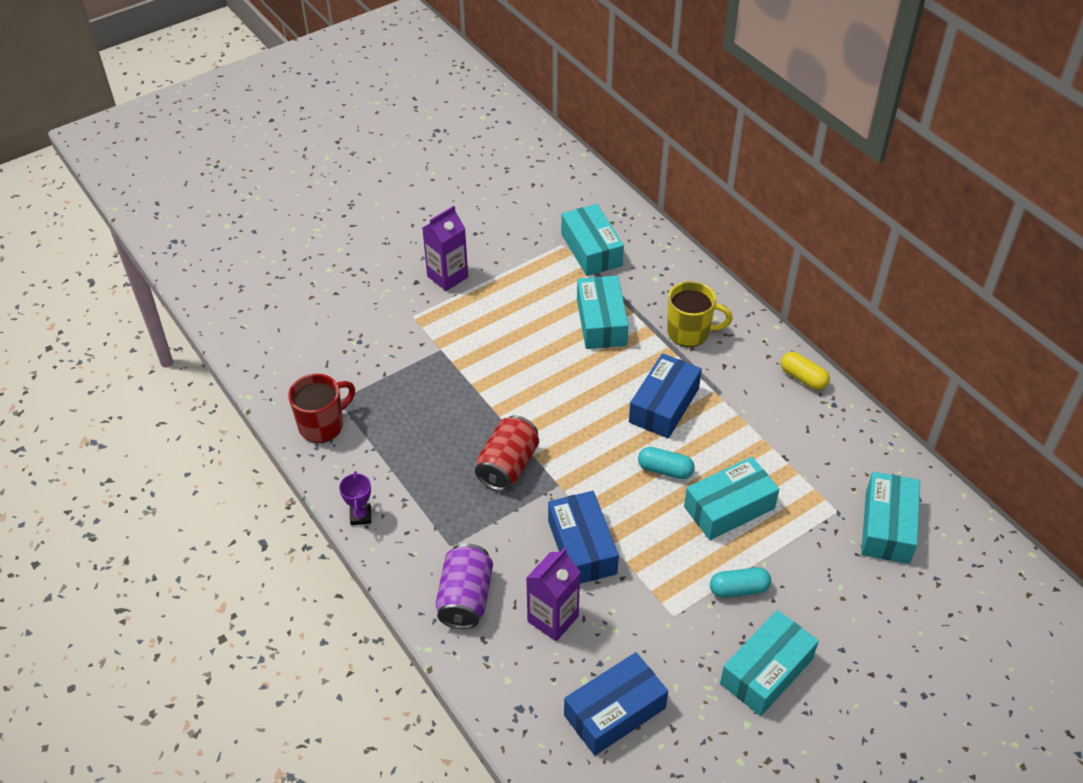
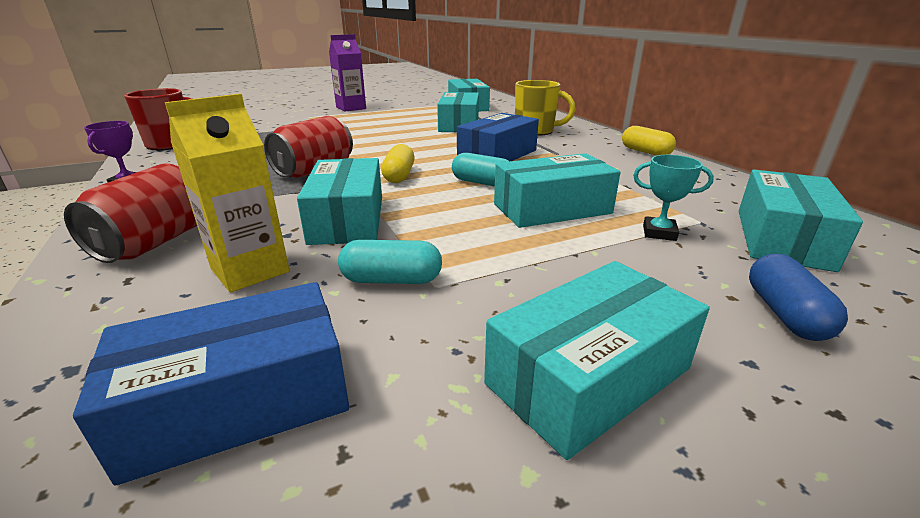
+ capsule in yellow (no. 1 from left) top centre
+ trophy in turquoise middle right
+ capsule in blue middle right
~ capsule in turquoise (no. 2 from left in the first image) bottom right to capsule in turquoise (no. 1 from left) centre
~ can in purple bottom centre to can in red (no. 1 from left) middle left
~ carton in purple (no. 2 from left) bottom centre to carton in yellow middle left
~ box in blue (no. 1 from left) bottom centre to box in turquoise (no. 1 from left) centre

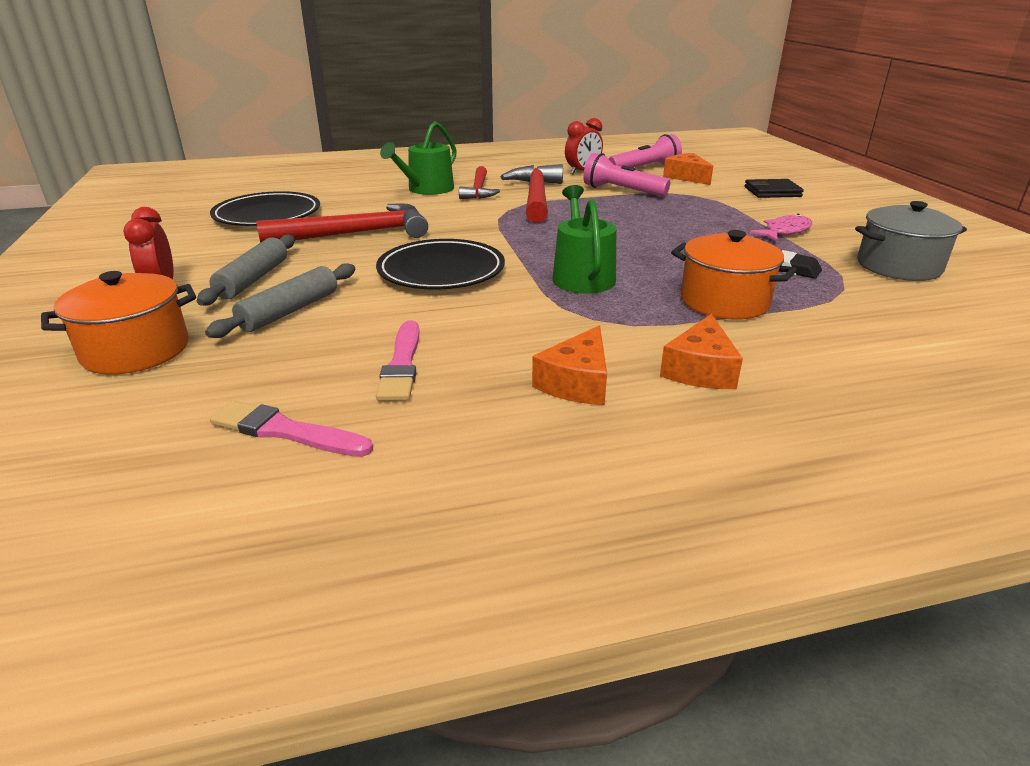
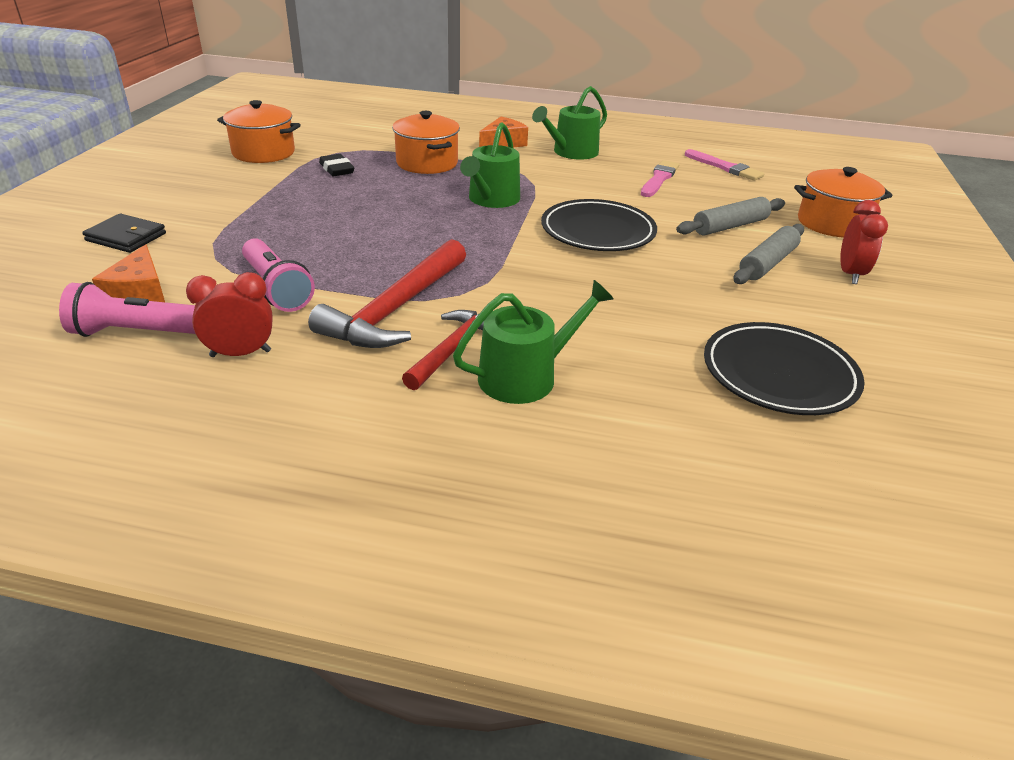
- hammer in red (no. 1 from left) top left
- fish in pink top right
~ cheese in orange (no. 1 from left) centre to watering can in green (no. 3 from left) top centre
~ pot in grey top right to pot in orange (no. 1 from left) top left

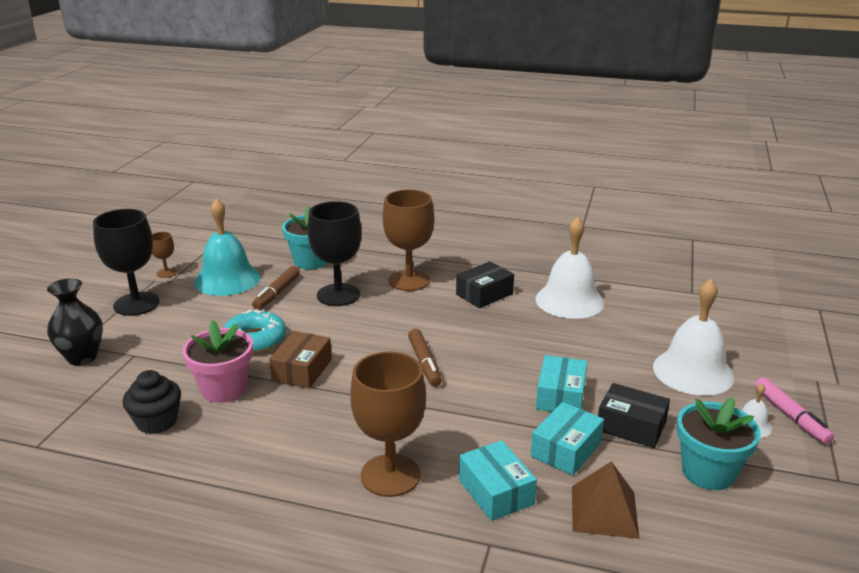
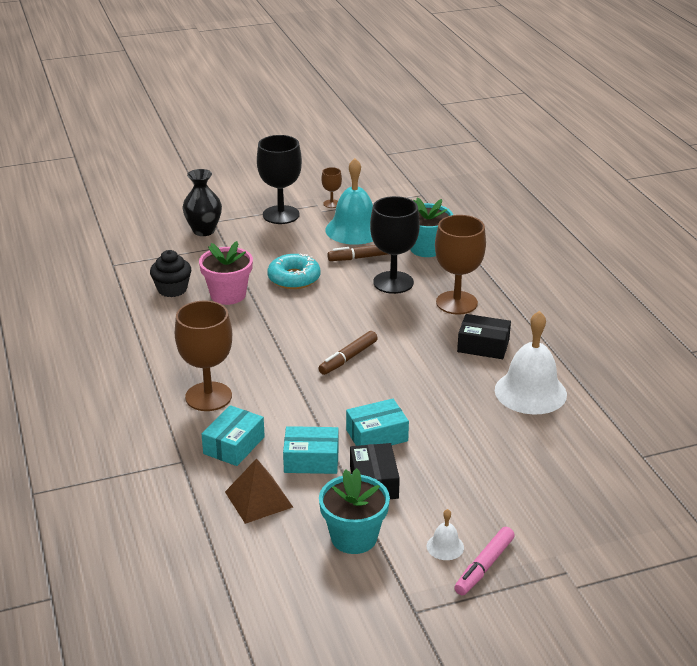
- box in brown centre
- bell in white (no. 2 from left) middle right

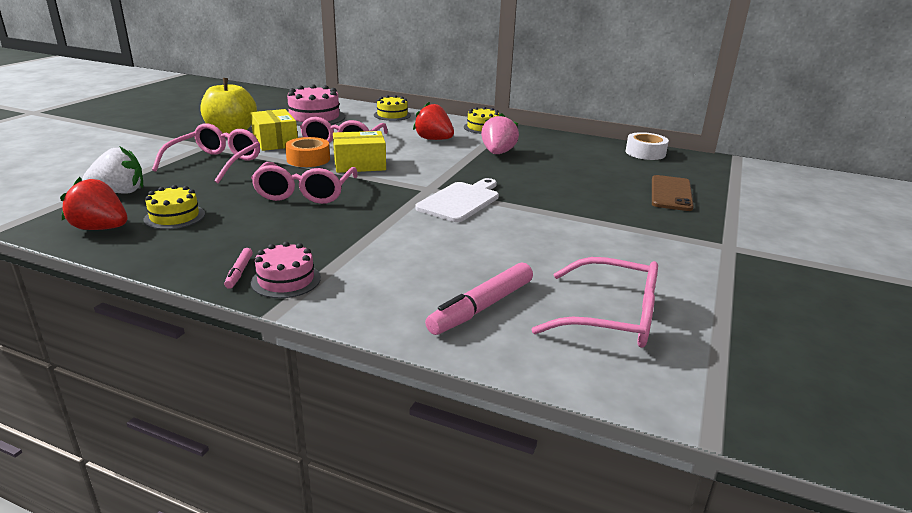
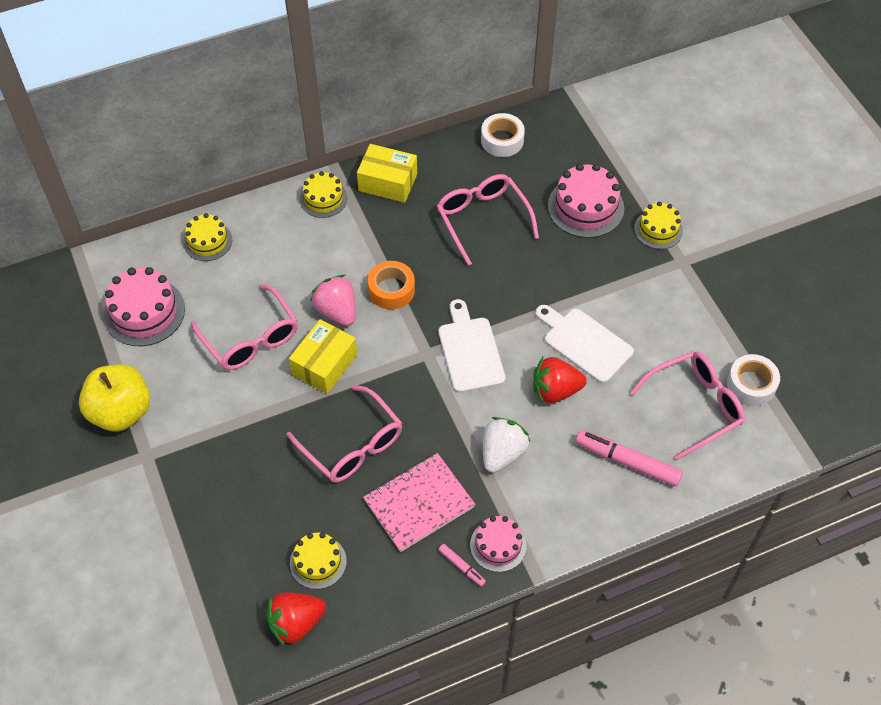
+ notebook in pink bottom centre
+ cutting board in white (no. 2 from left) centre
+ cake in yellow (no. 4 from left) top right
+ tape in white (no. 2 from left) middle right
~ strawberry in white top left to centre
~ glasses in pink (no. 1 from left in the first image) top left to glasses in pink (no. 3 from left) top centre
~ box in yellow (no. 1 from left in the first image) top left to box in yellow (no. 2 from left) top centre
~ tape in orange top centre to centre
~ strawberry in red (no. 2 from left) top centre to centre
~ strawberry in pink top centre to centre
~ phone in brown middle right to cake in pink (no. 3 from left) top centre
~ marker in pink (no. 2 from left) centre = middle right 120 degrees clockwise

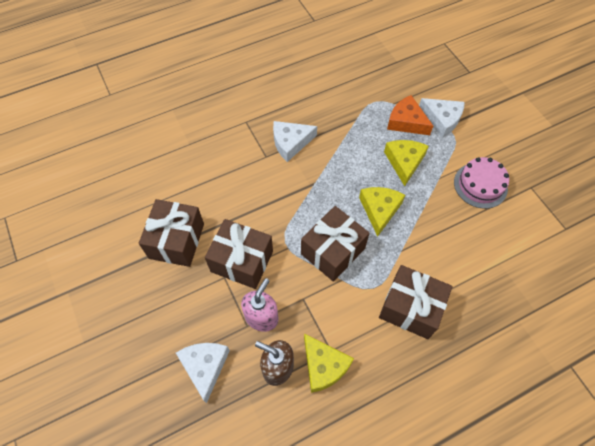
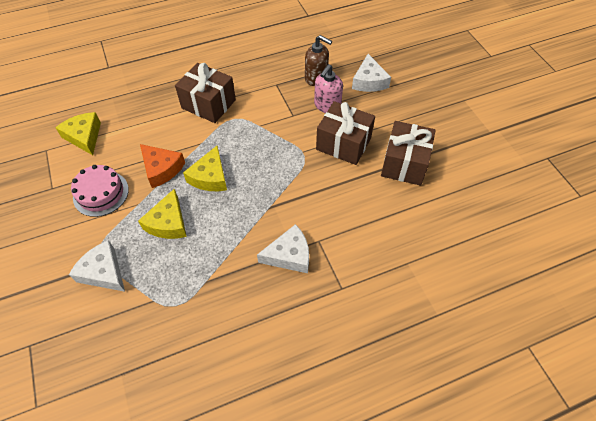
- gift in brown (no. 3 from left) centre
~ cheese in yellow (no. 1 from left) bottom centre to top left
~ cheese in orange top right to middle left

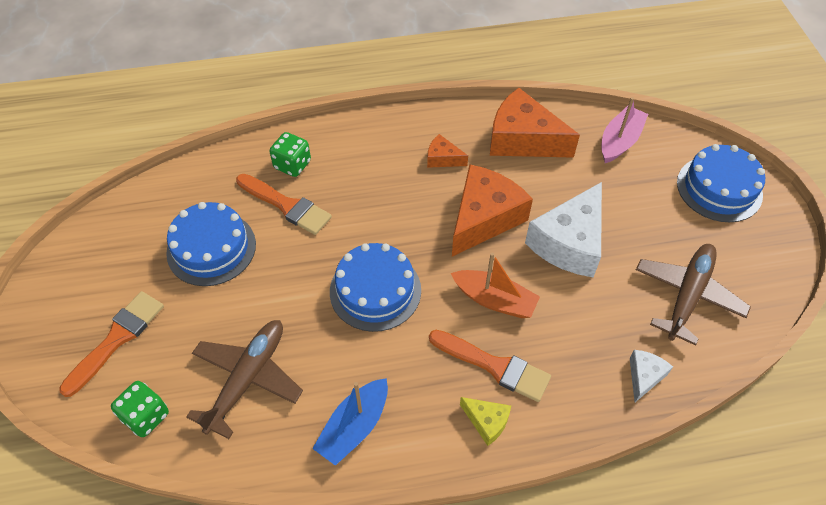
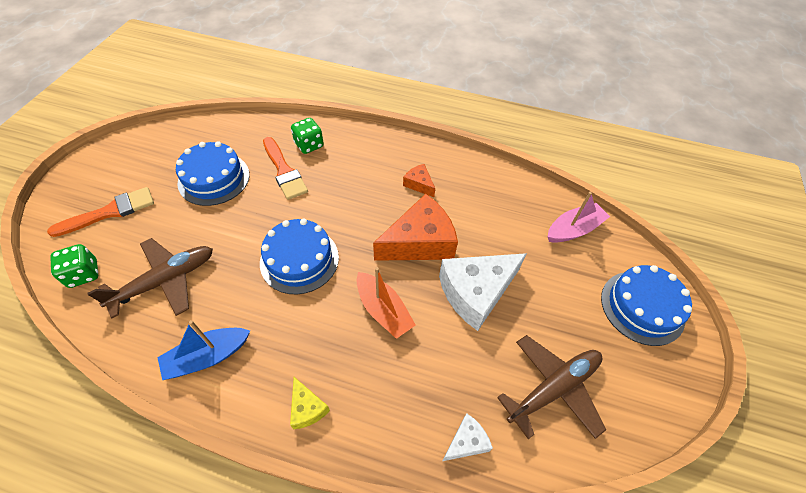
- brush in orange (no. 3 from left) bottom centre
- cheese in orange (no. 3 from left) top centre

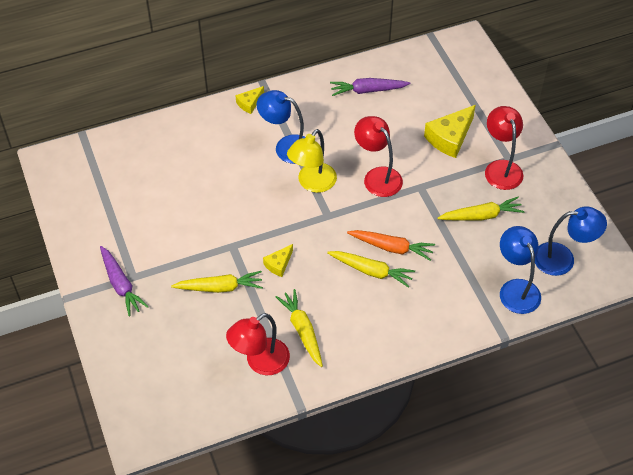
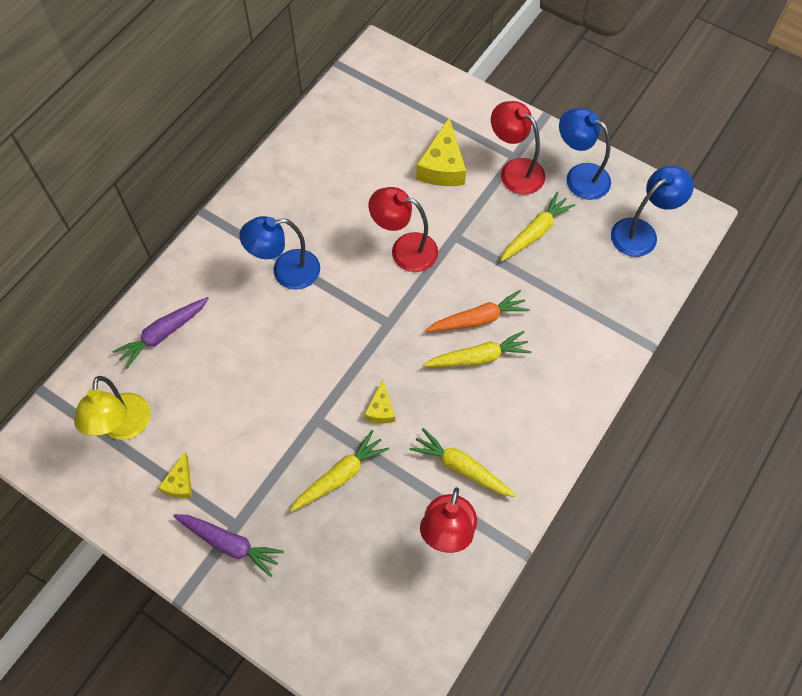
~ cheese in yellow (no. 1 from left) top centre to bottom left
~ lamp in yellow centre to middle left
~ carrot in purple (no. 2 from left in the first image) top centre to carrot in purple (no. 1 from left) middle left
~ lamp in blue (no. 2 from left) middle right to top right

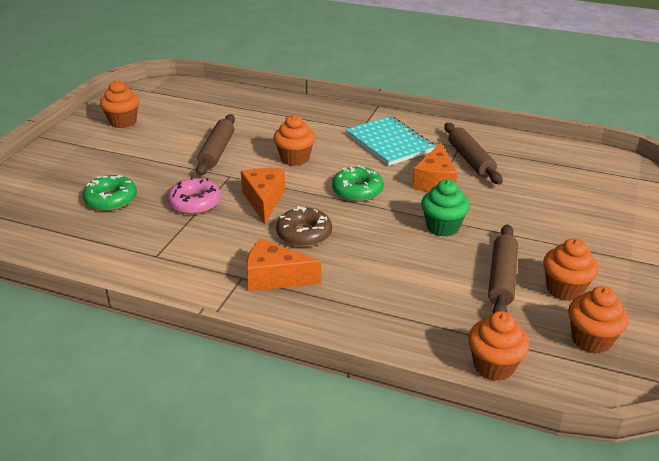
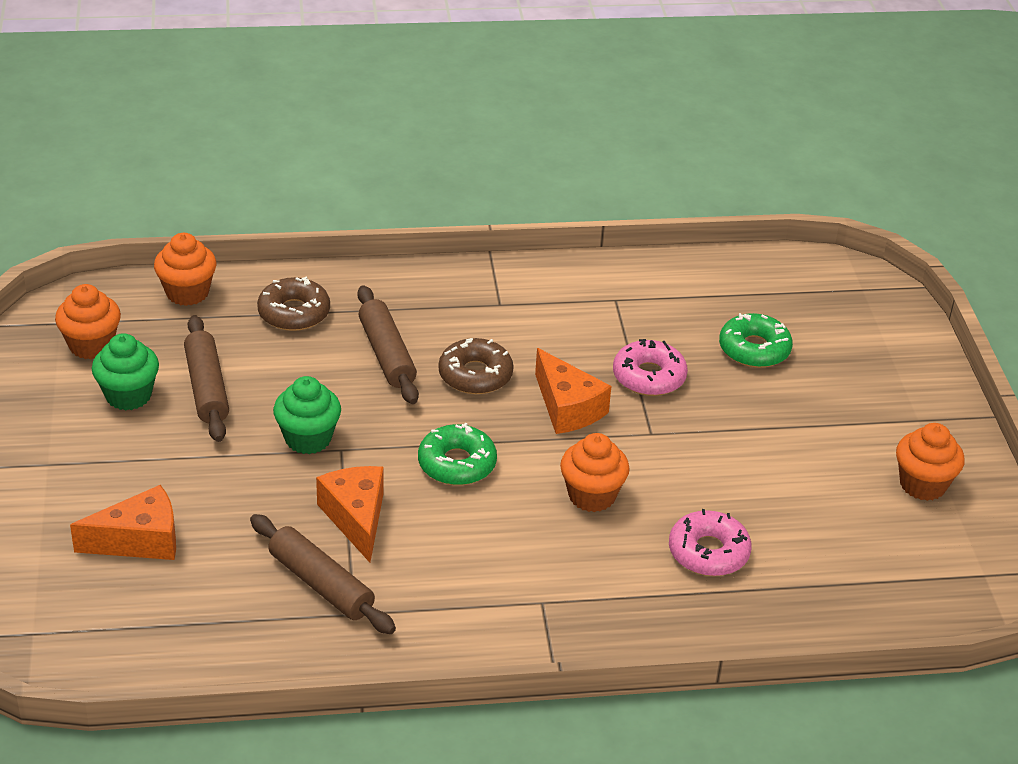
- notebook in turquoise top centre
+ donut in brown (no. 1 from left) middle left
+ donut in pink (no. 2 from left) bottom right
~ rolling pin in brown (no. 1 from left in the first image) top left to rolling pin in brown (no. 3 from left) centre
~ cheese in orange (no. 2 from left in the first image) centre to cheese in orange (no. 1 from left) bottom left
~ cupcake in orange (no. 4 from left) middle right to cupcake in green (no. 1 from left) middle left

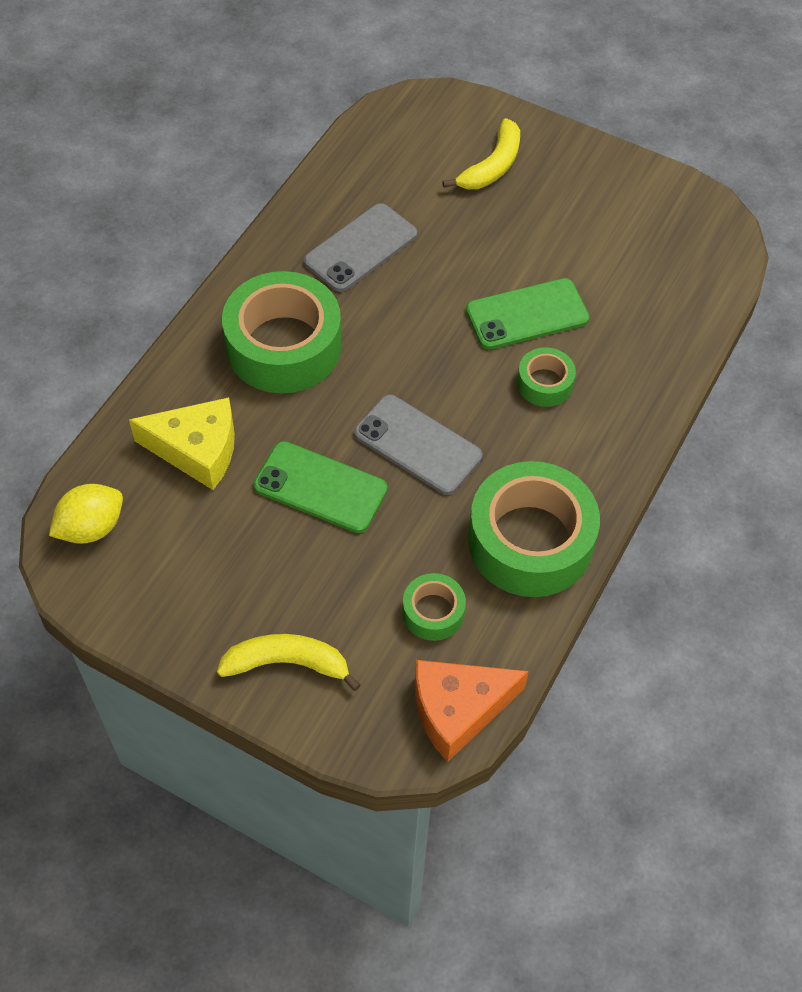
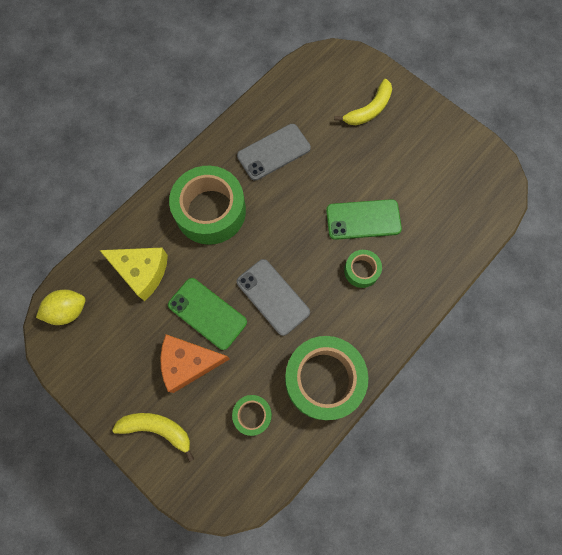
~ cheese in orange bottom centre to centre

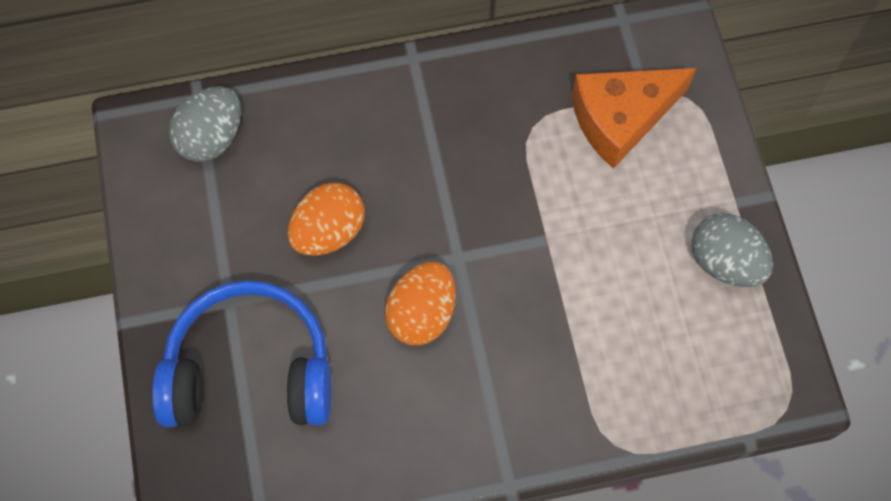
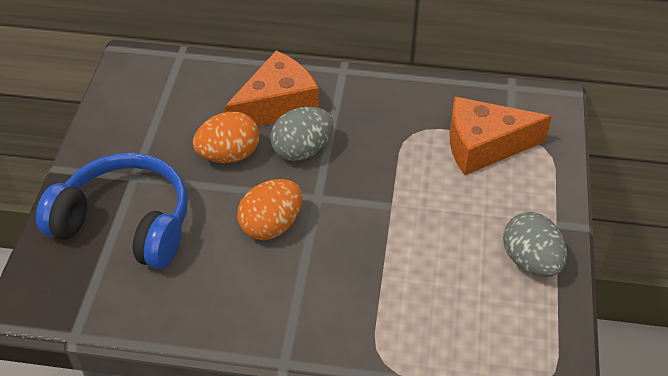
+ cheese in orange (no. 1 from left) top centre
~ egg in grey (no. 1 from left) top left to centre

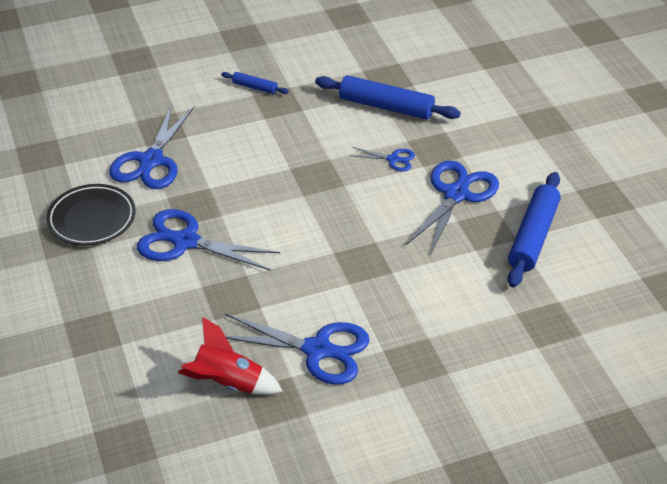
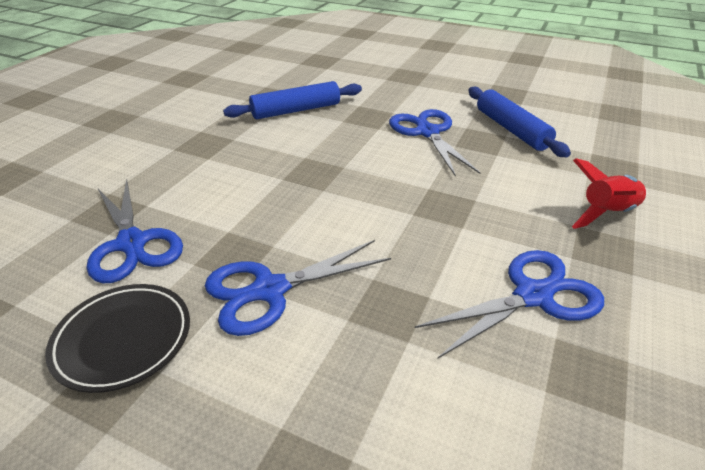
- rolling pin in blue (no. 1 from left) top centre
- scissors in blue (no. 4 from left) top centre
~ rocket in red bottom centre to middle right

